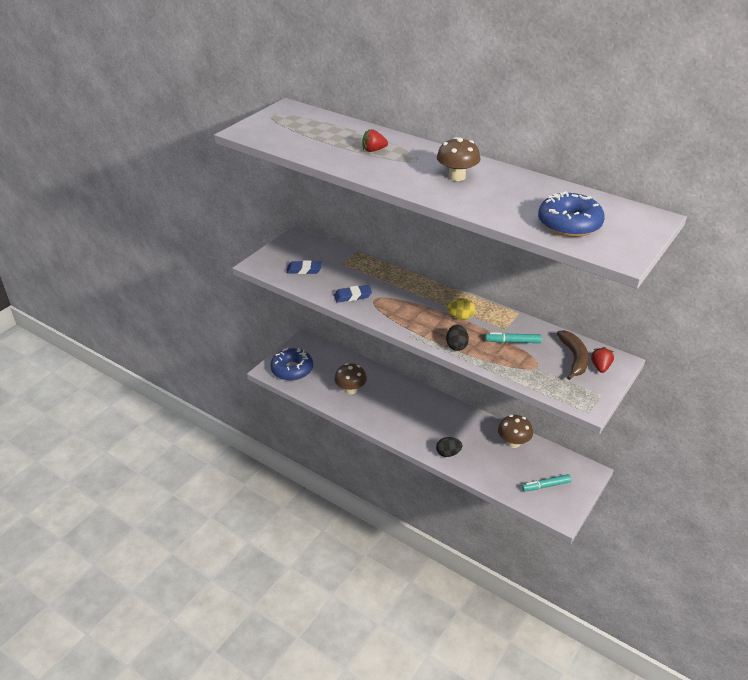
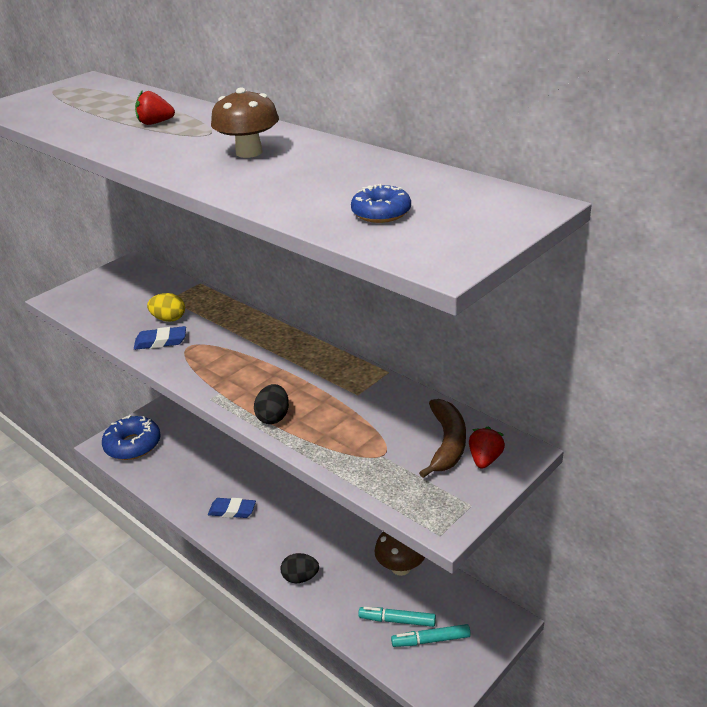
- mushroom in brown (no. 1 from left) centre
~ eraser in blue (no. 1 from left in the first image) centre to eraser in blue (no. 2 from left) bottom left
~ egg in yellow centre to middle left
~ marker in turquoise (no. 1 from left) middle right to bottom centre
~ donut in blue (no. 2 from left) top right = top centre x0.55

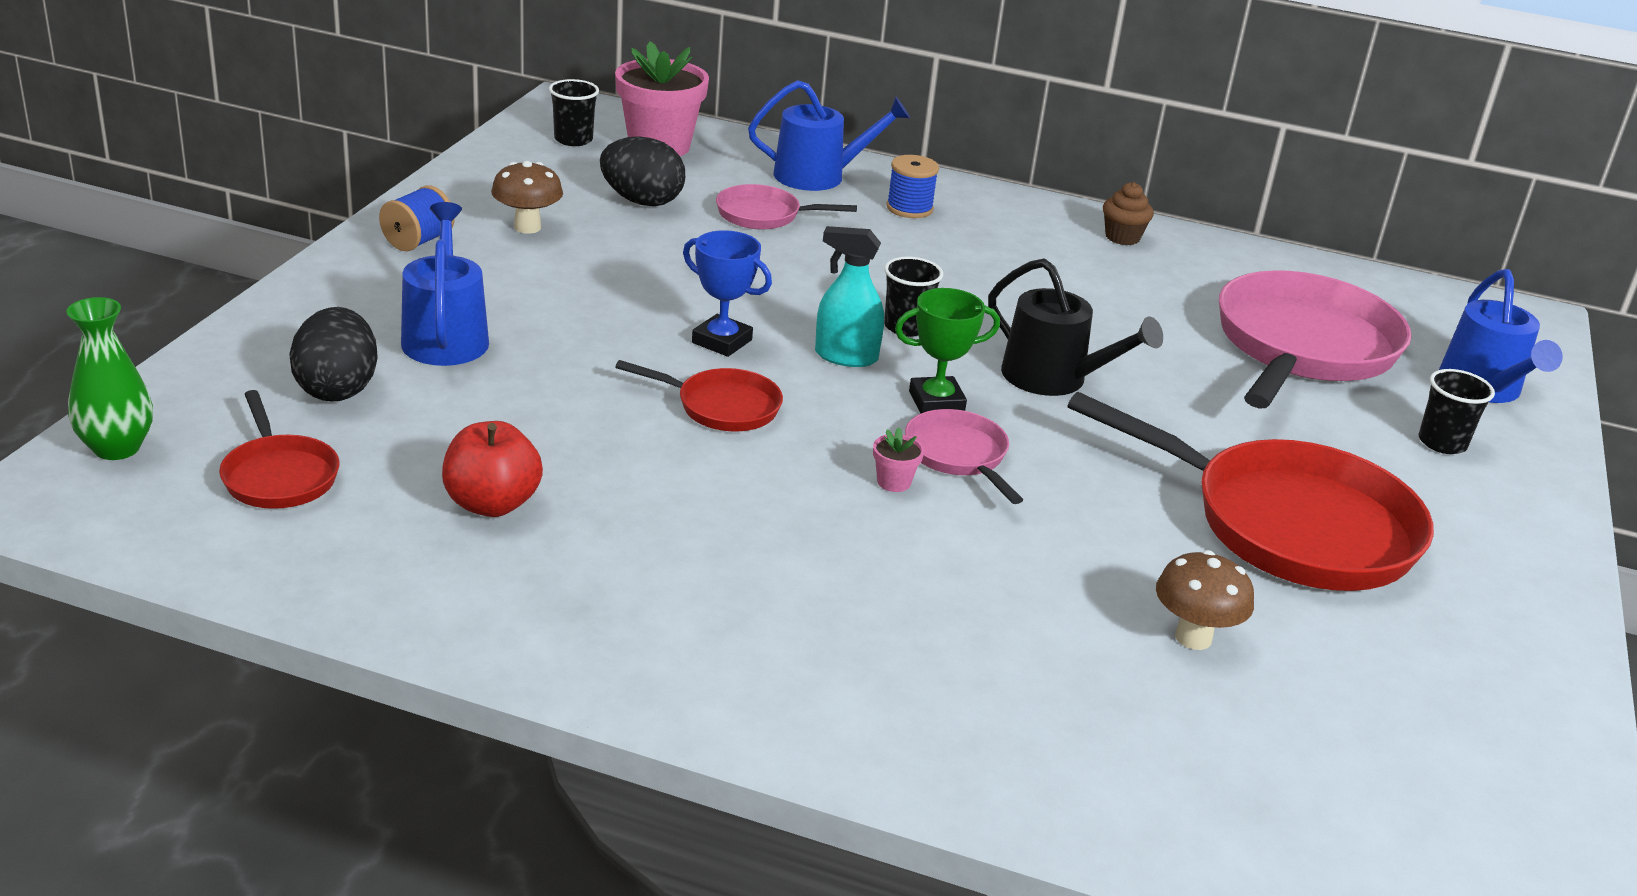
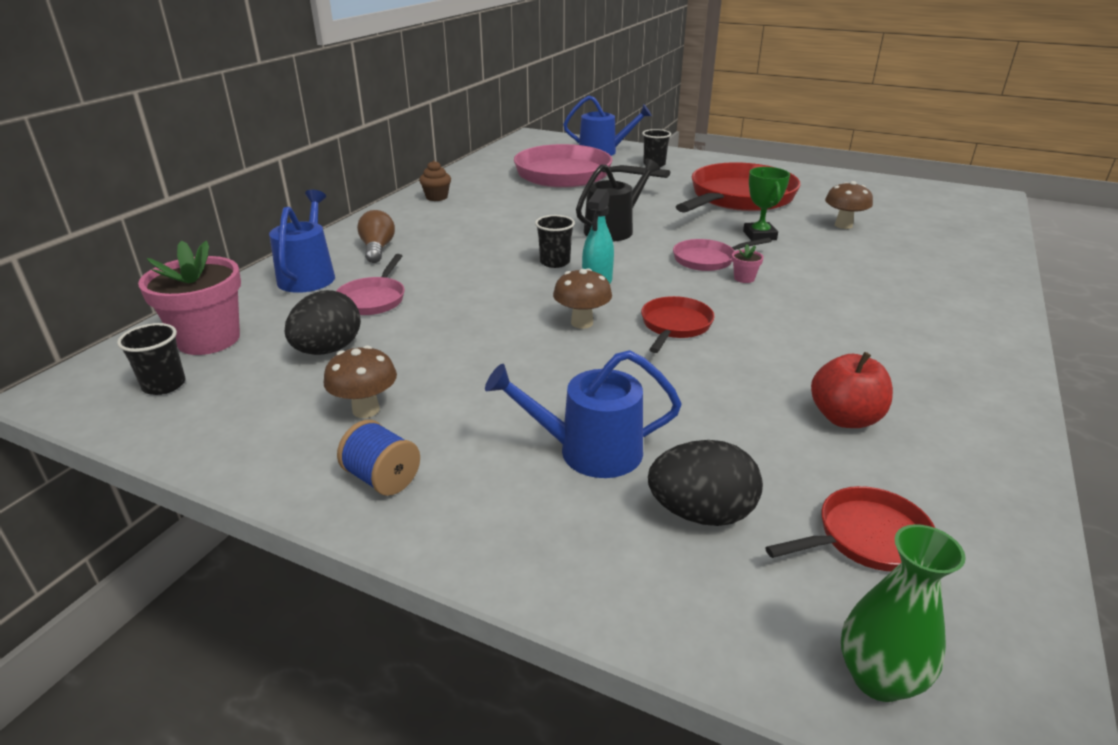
~ trophy in green centre to top right
~ trophy in blue top centre to mushroom in brown (no. 2 from left) centre
~ spool in blue (no. 2 from left) top centre to light bulb in brown top centre

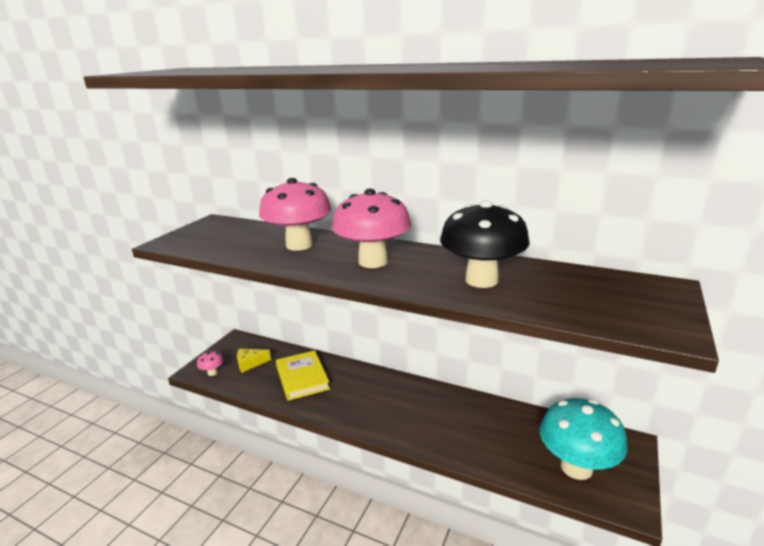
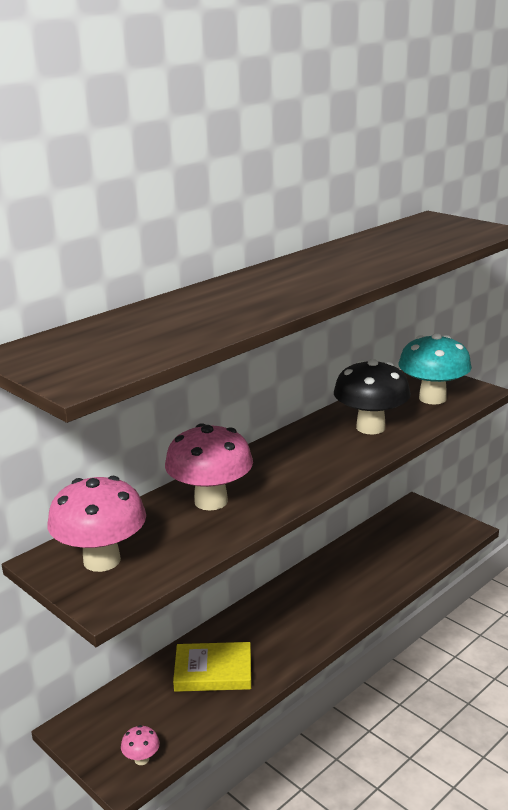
- cheese in yellow middle left
~ mushroom in pink (no. 3 from left in the first image) centre to mushroom in pink (no. 1 from left) middle left
~ mushroom in turquoise bottom right to middle right

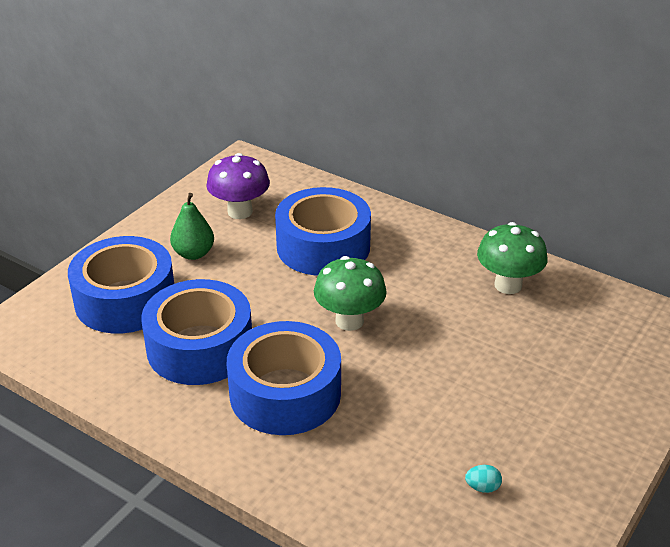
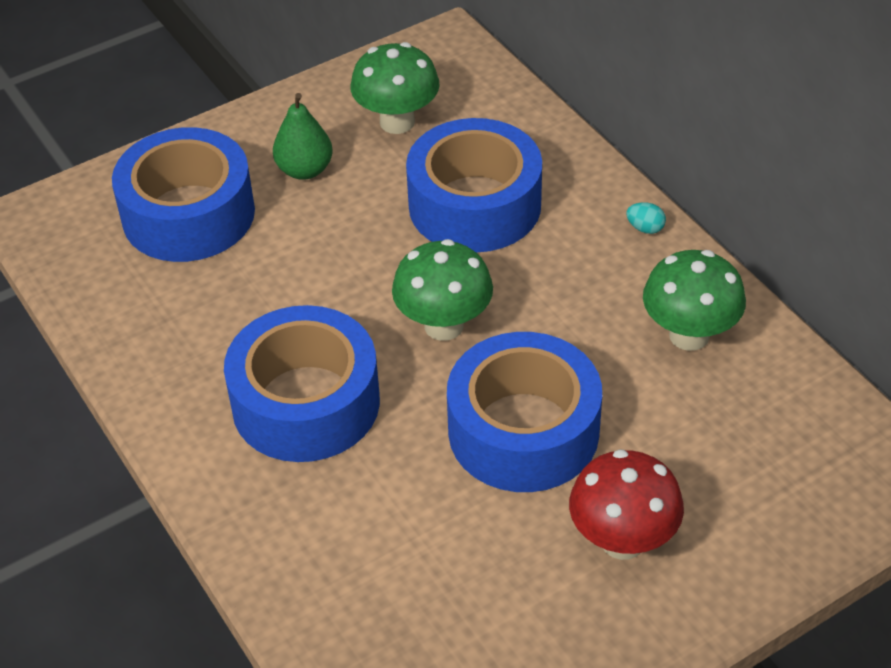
+ mushroom in red bottom right
~ tape in blue (no. 2 from left in the first image) middle left to tape in blue (no. 4 from left) centre
~ egg in turquoise bottom right to top right
~ mushroom in purple centre to mushroom in green (no. 1 from left) top centre

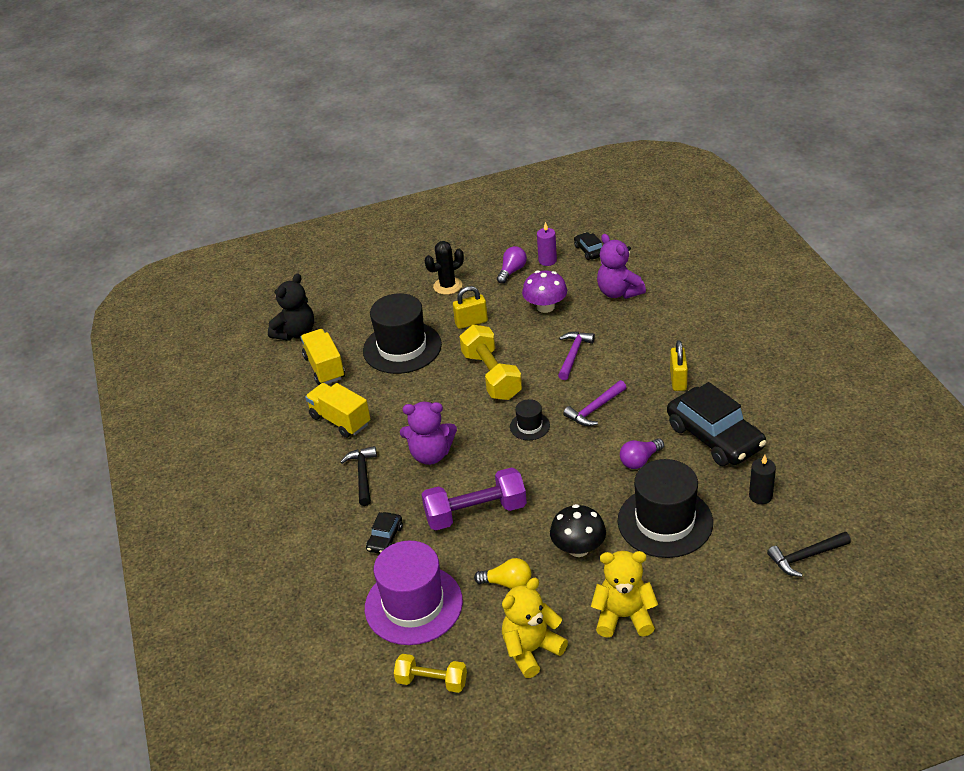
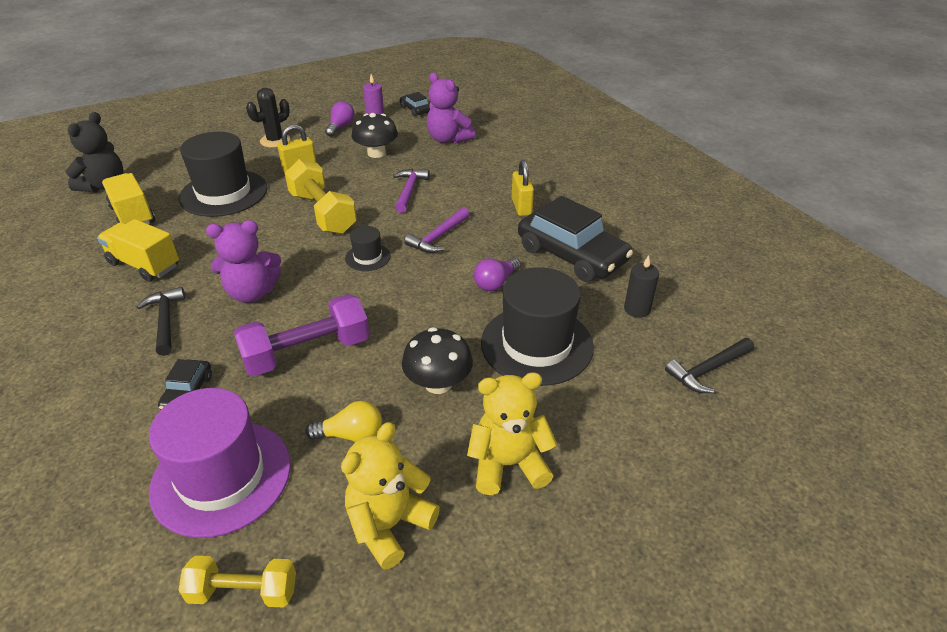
~ mushroom in purple centre to mushroom in black (no. 1 from left) top centre

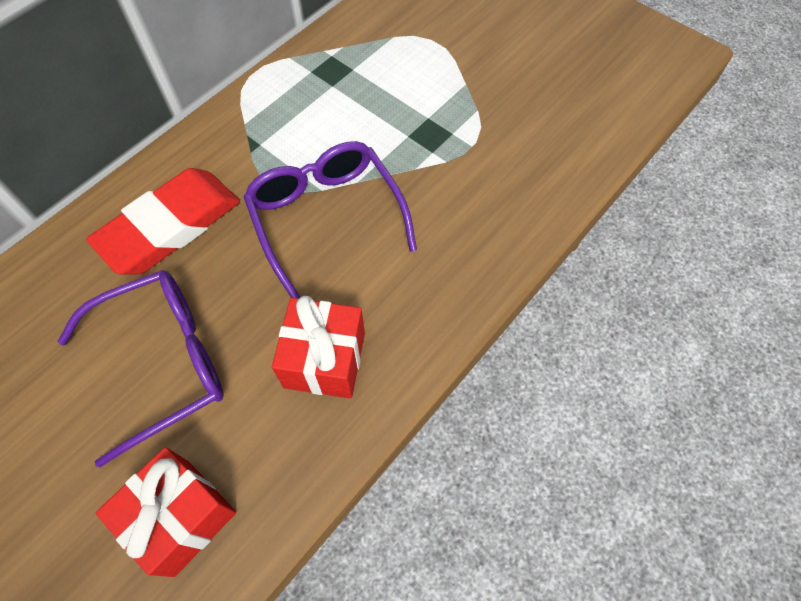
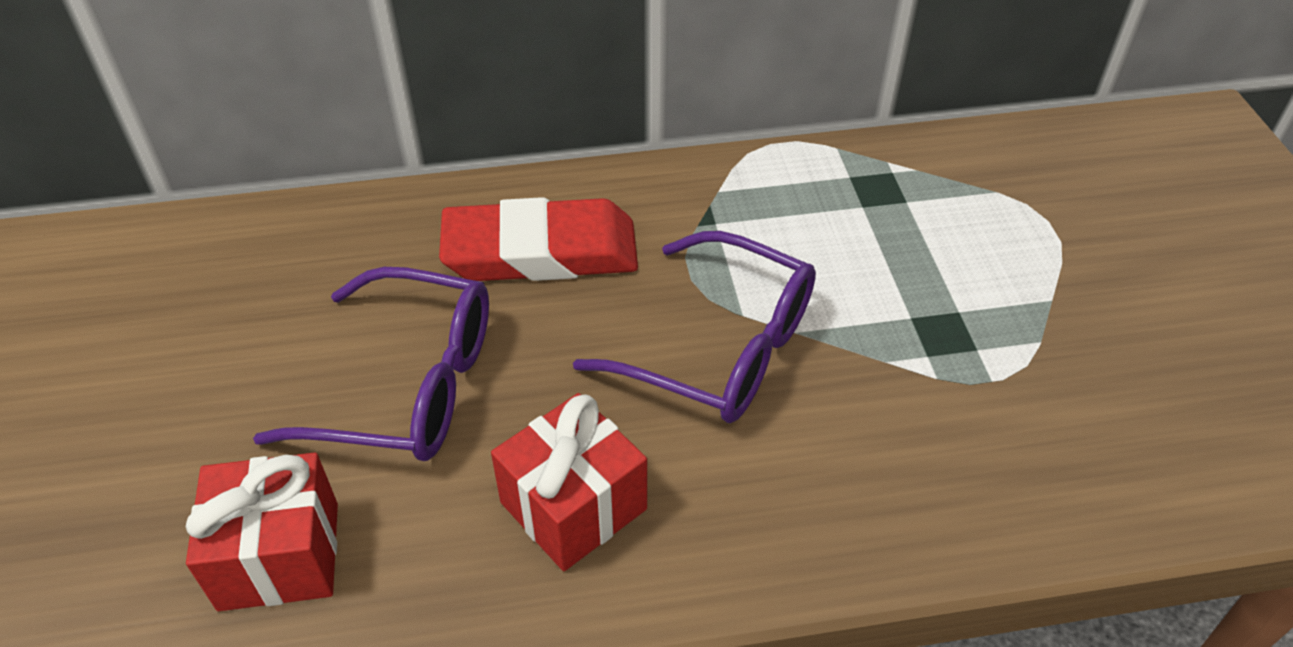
~ glasses in purple (no. 2 from left) centre = centre 105 degrees clockwise

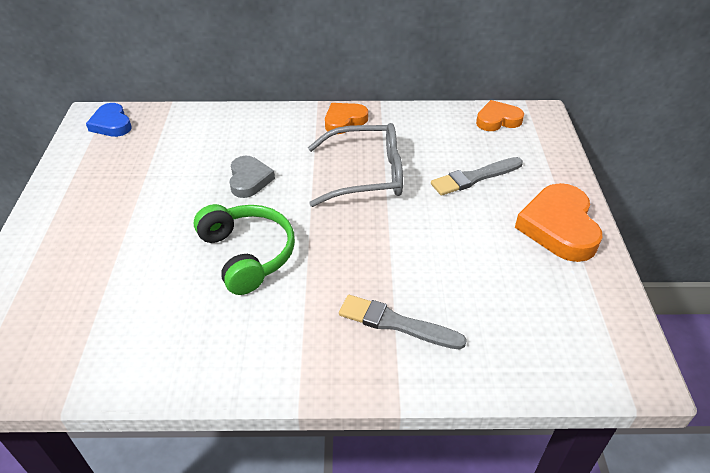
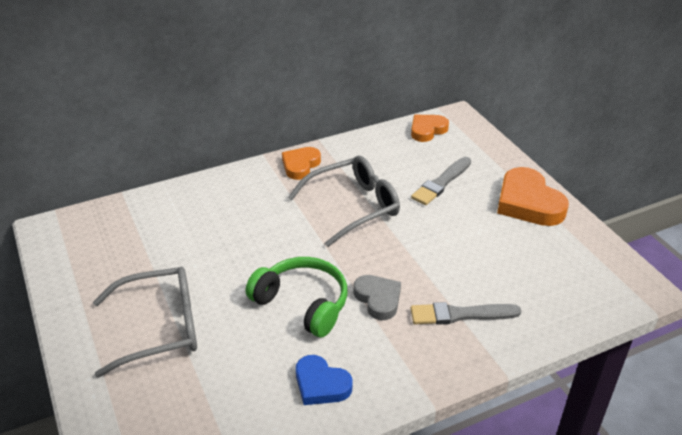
+ glasses in grey (no. 1 from left) bottom left
~ heart in blue top left to bottom centre
~ heart in grey centre to bottom centre

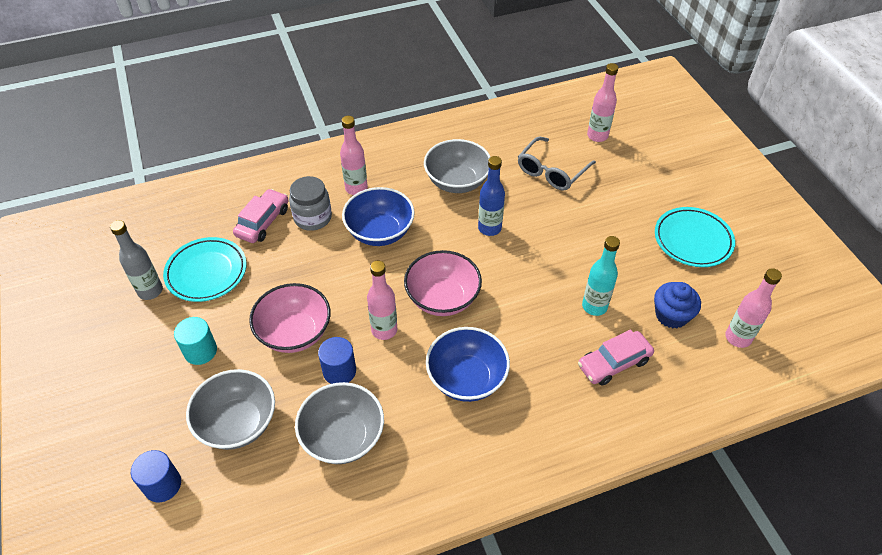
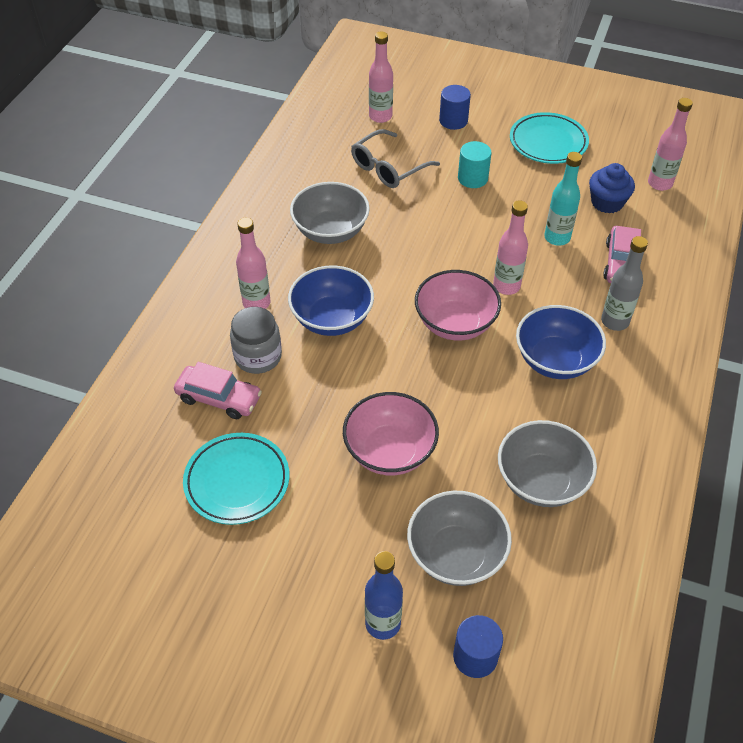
~ bottle in grey middle left to middle right
~ cylinder in turquoise middle left to top centre
~ cylinder in blue (no. 2 from left in the first image) centre to cylinder in blue (no. 1 from left) top centre
~ bottle in pink (no. 2 from left in the first image) centre to bottle in pink (no. 3 from left) top right
~ bottle in blue centre to bottom centre
~ car in pink (no. 1 from left) middle left = middle left 135 degrees clockwise
~ glasses in grey top centre = top centre 60 degrees clockwise

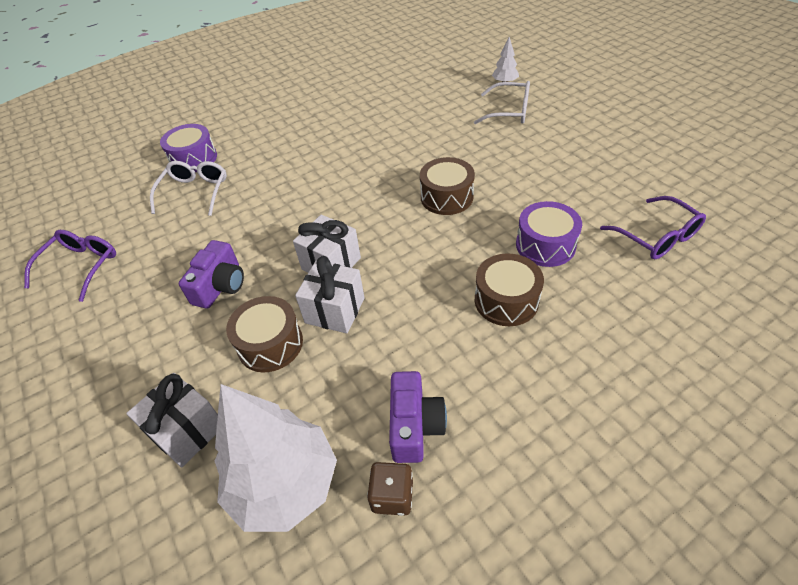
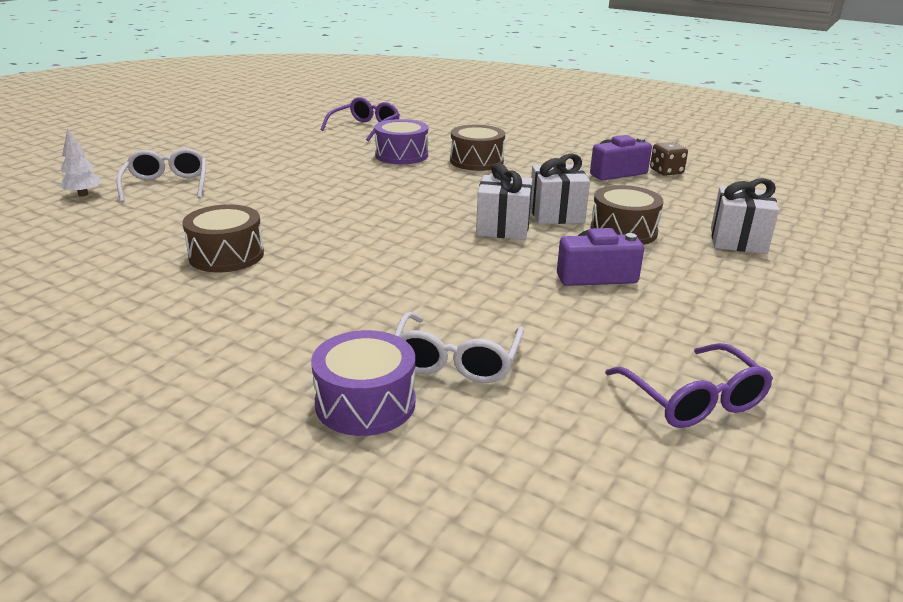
- tree in white (no. 1 from left) bottom centre
~ drum in brown (no. 2 from left in the first image) top centre to drum in brown (no. 1 from left) middle left
~ glasses in purple (no. 1 from left in the first image) middle left = middle right 105 degrees counterclockwise
~ glasses in white (no. 1 from left in the first image) top left = centre 60 degrees counterclockwise

